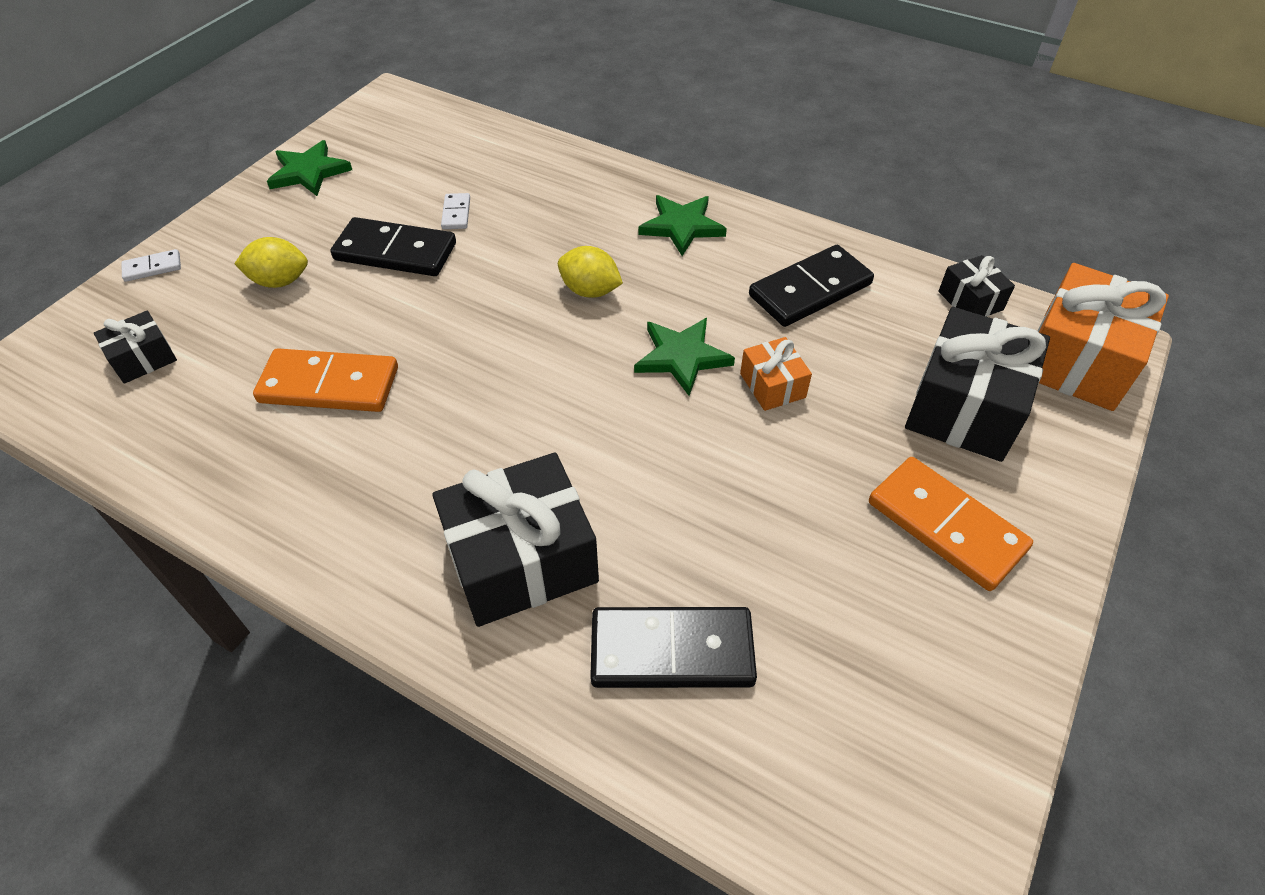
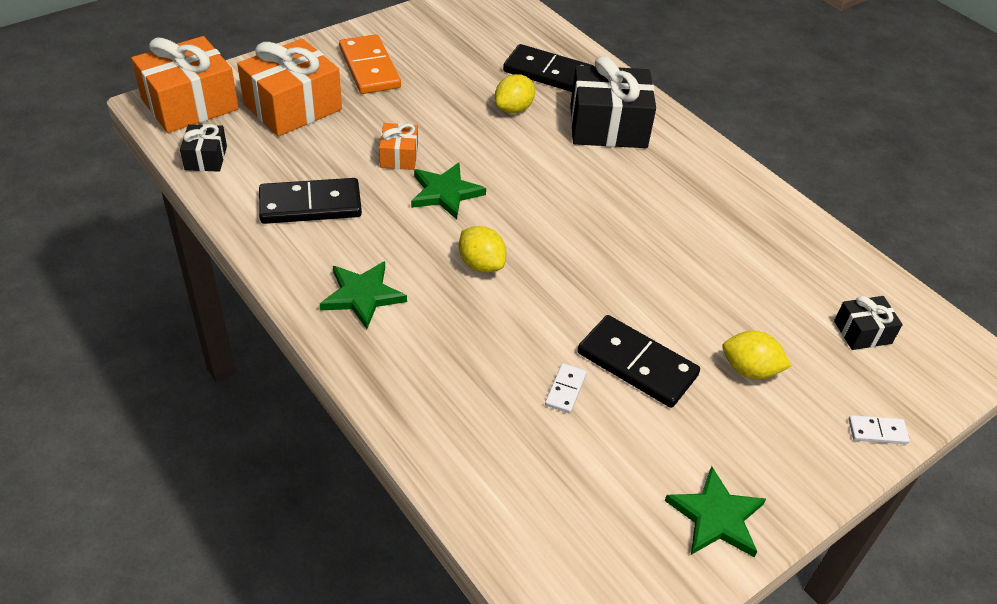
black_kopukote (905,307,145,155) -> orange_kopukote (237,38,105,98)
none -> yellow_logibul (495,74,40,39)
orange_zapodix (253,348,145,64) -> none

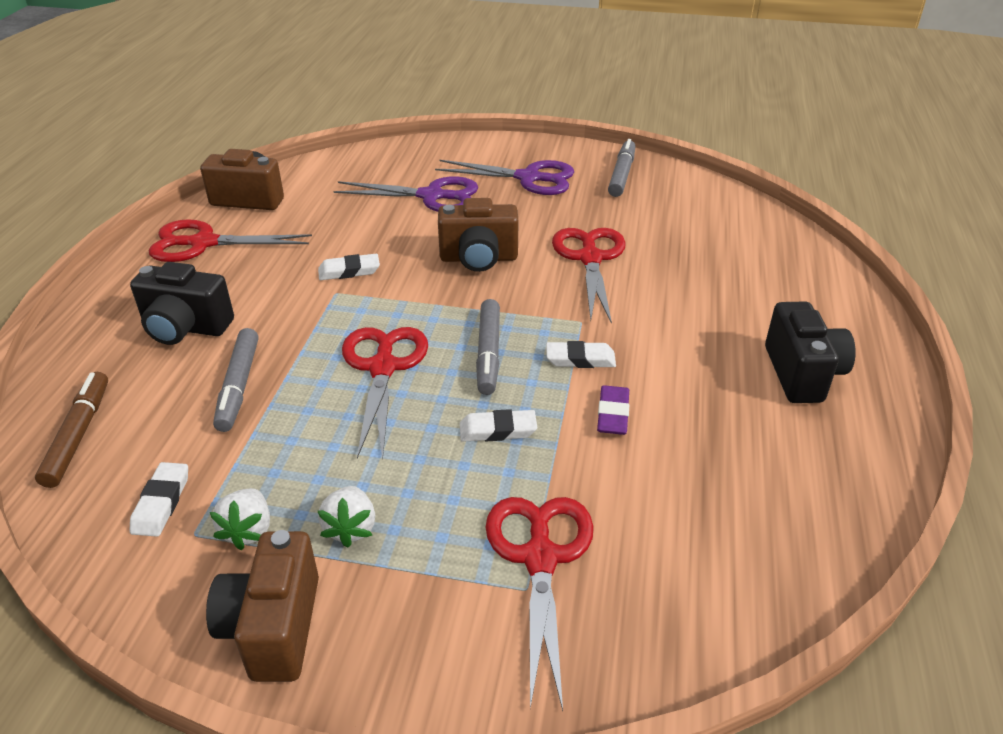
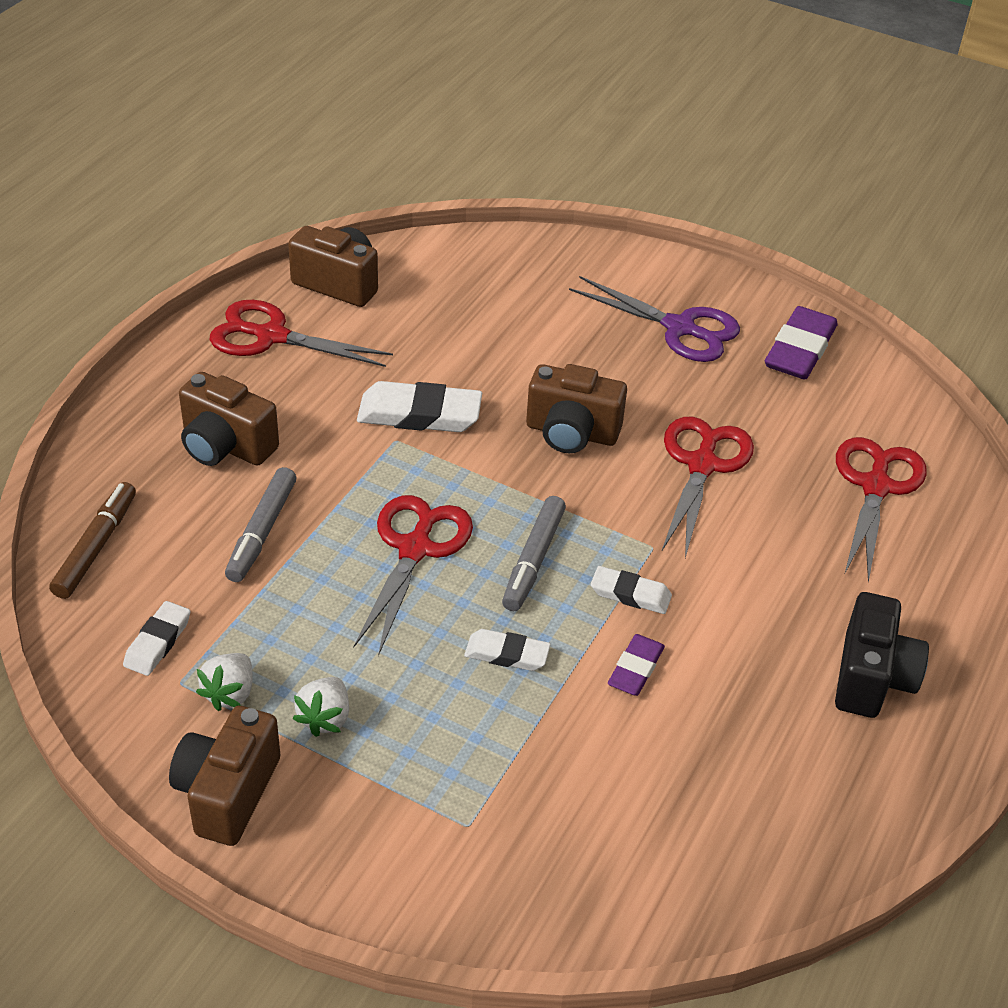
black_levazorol (130,262,104,83) -> brown_levazorol (179,372,100,94)
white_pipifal (318,254,62,26) -> white_pipifal (357,381,125,51), x1.71
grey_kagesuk (608,139,27,58) -> purple_pipifal (765,306,73,74)
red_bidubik (486,497,108,214) -> red_bidubik (836,437,91,145), moved
purple_bidubik (333,176,145,36) -> none

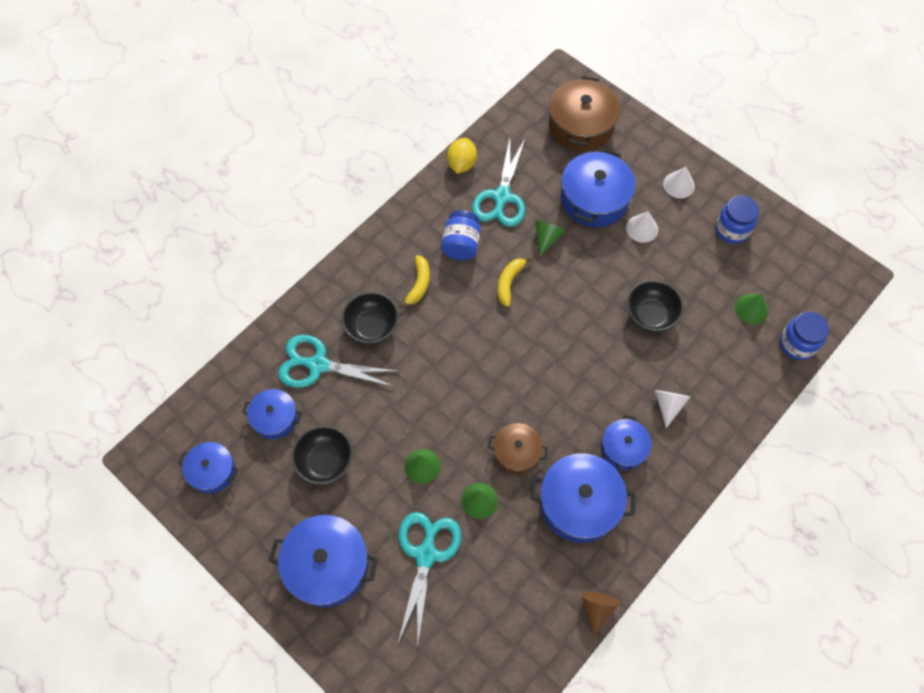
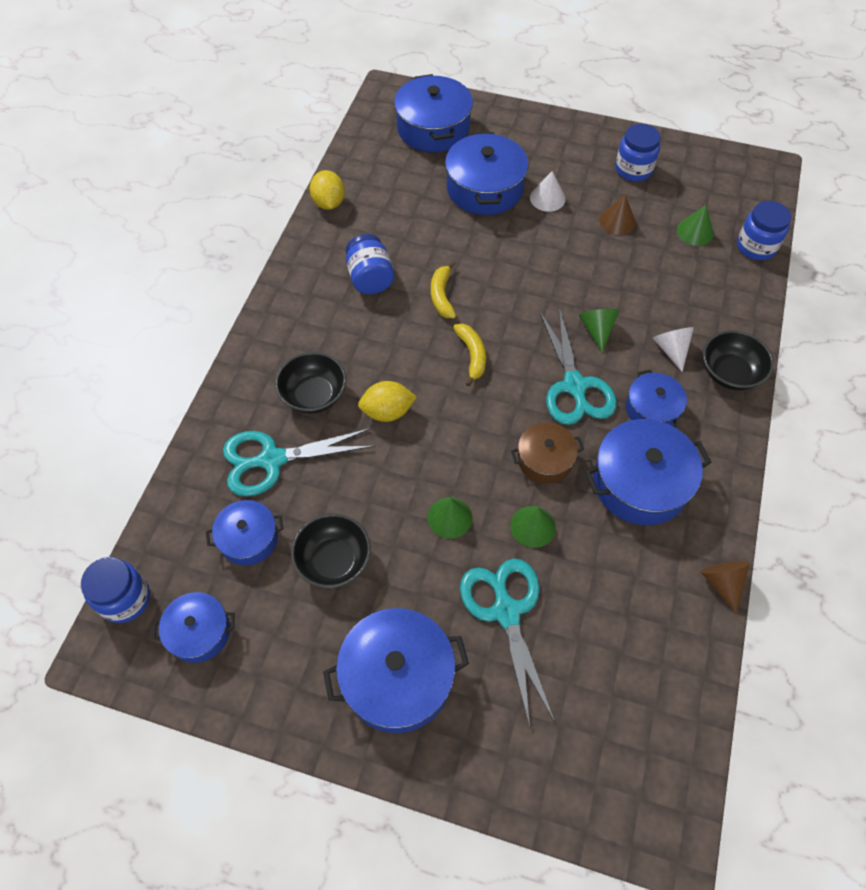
none -> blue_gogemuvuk (81,557,69,66)
none -> yellow_logibul (358,381,59,41)
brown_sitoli (549,76,71,76) -> blue_sitoli (394,74,79,78)
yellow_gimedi (399,255,31,53) -> yellow_gimedi (453,323,33,63), moved
turquoise_bidubik (472,138,53,89) -> turquoise_bidubik (539,307,78,118), moved
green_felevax (535,220,31,36) -> green_felevax (579,309,40,44), moved
none -> brown_felevax (599,194,37,41)
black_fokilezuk (627,280,57,52) -> black_fokilezuk (703,330,71,60), moved
white_felevax (663,167,32,31) -> none

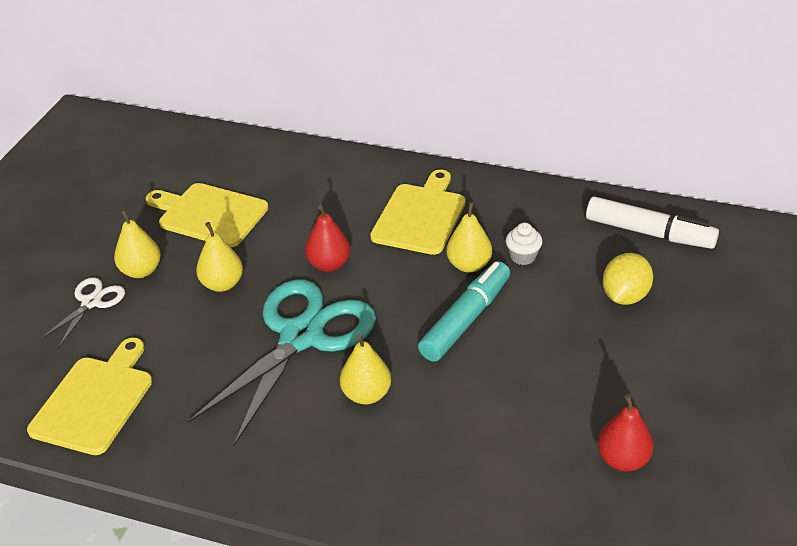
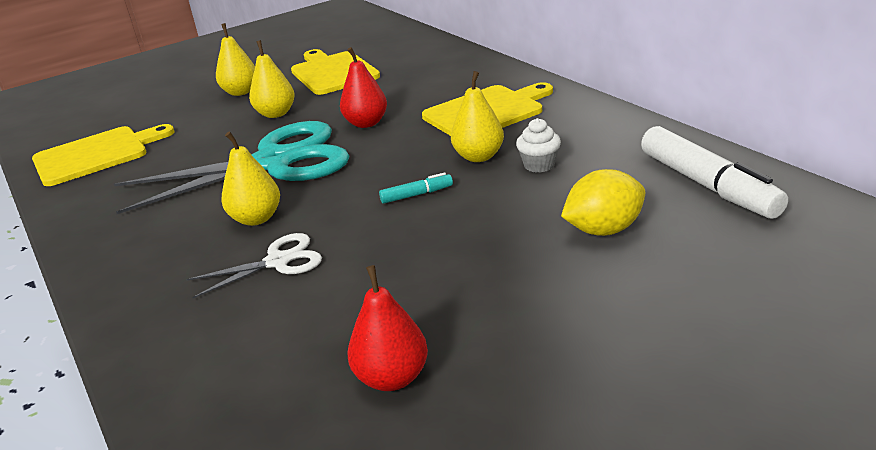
white_bidubik (39,277,86,71) -> white_bidubik (186,233,136,65), moved
turquoise_kagesuk (418,261,92,101) -> turquoise_kagesuk (379,172,74,32), x0.45

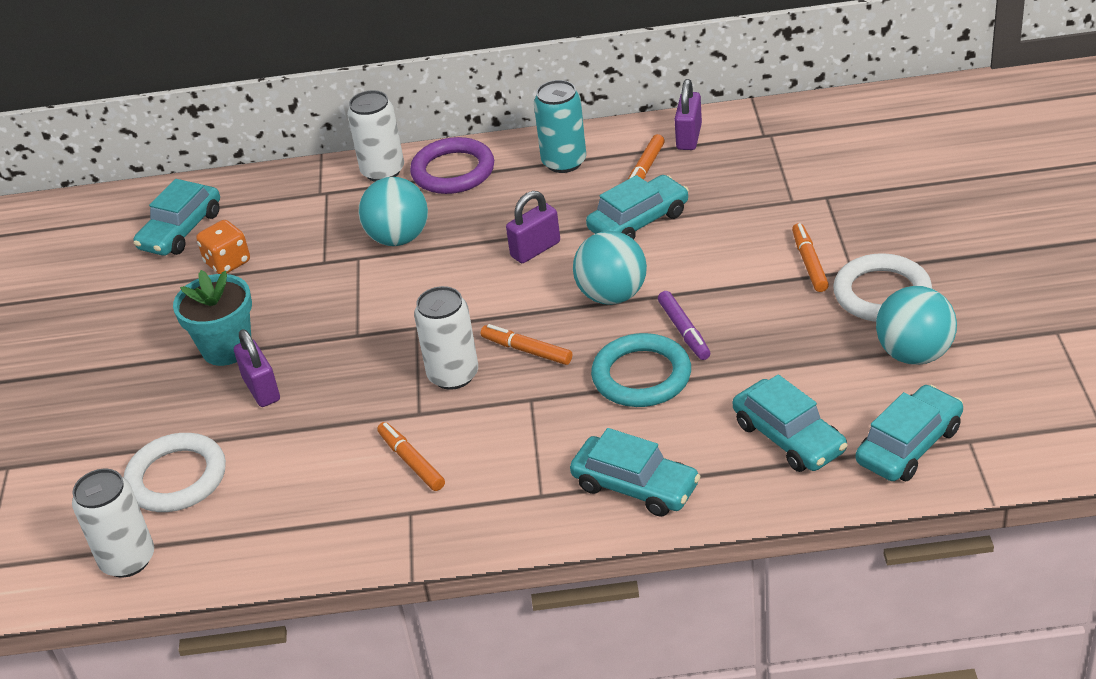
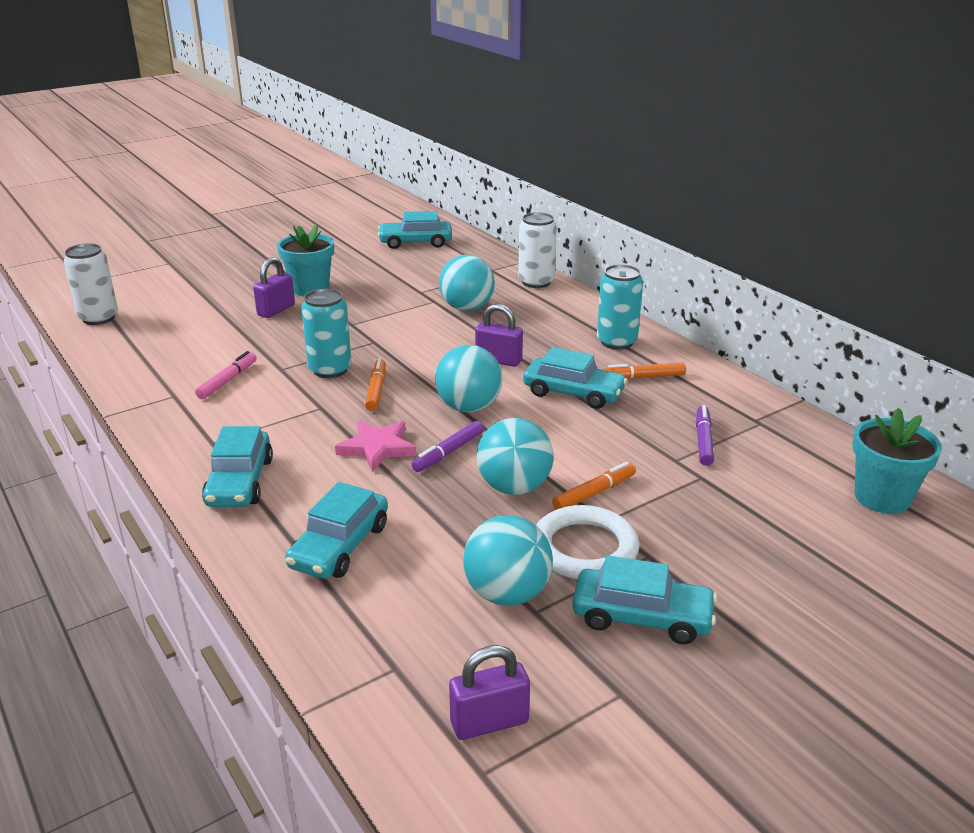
orange_kagesuk (377,422,68,69) -> pink_kagesuk (195,351,62,48)
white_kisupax (414,286,64,104) -> turquoise_kisupax (301,289,50,89)
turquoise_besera (591,333,100,74) -> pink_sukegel (335,421,81,51)
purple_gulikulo (675,79,27,71) -> purple_gulikulo (449,645,81,95), moved
none -> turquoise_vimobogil (477,418,77,77)
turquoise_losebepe (856,385,107,96) -> turquoise_losebepe (572,555,145,89), moved
none -> purple_kagesuk (696,405,18,61)
none -> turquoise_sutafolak (852,408,90,106)
white_besera (124,433,102,79) -> none
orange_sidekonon (196,220,54,54) -> none
purple_besera (410,137,84,57) -> none

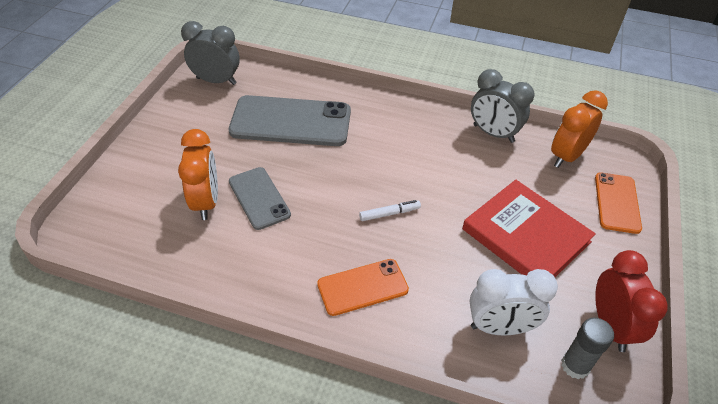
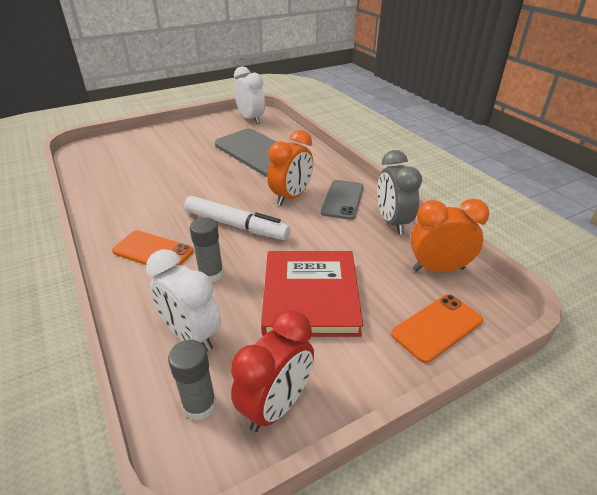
white_kagesuk (359,200,62,21) -> white_kagesuk (184,196,106,44), x2.02
none -> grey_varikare (190,218,34,64)
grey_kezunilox (181,21,59,64) -> white_kezunilox (234,66,31,58)
orange_kezunilox (178,129,40,91) -> orange_kezunilox (267,130,46,76), moved
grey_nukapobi (229,167,62,63) -> grey_nukapobi (321,180,43,40), moved

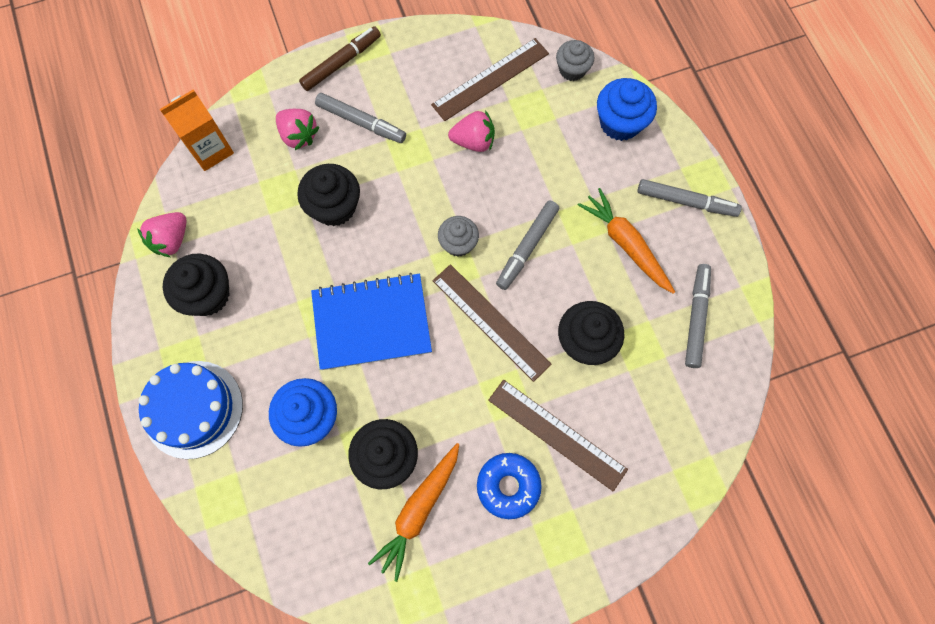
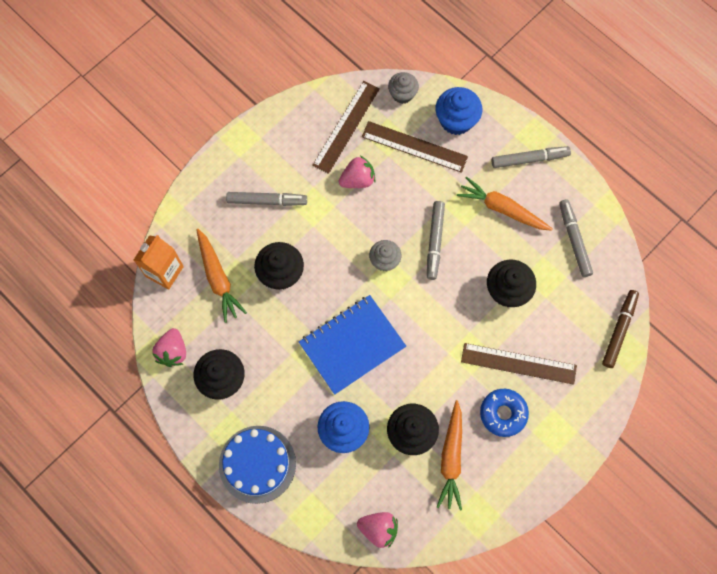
none -> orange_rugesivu (196,229,51,94)
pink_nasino (276,109,44,41) -> pink_nasino (357,512,41,36), moved
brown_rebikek (432,264,120,118) -> brown_rebikek (362,121,106,52), moved
brown_kagesuk (299,26,82,65) -> brown_kagesuk (602,290,37,78), moved

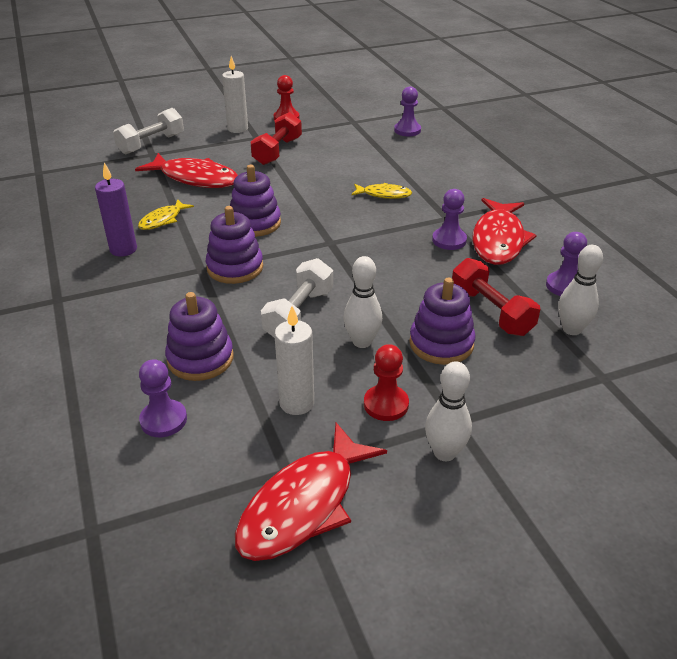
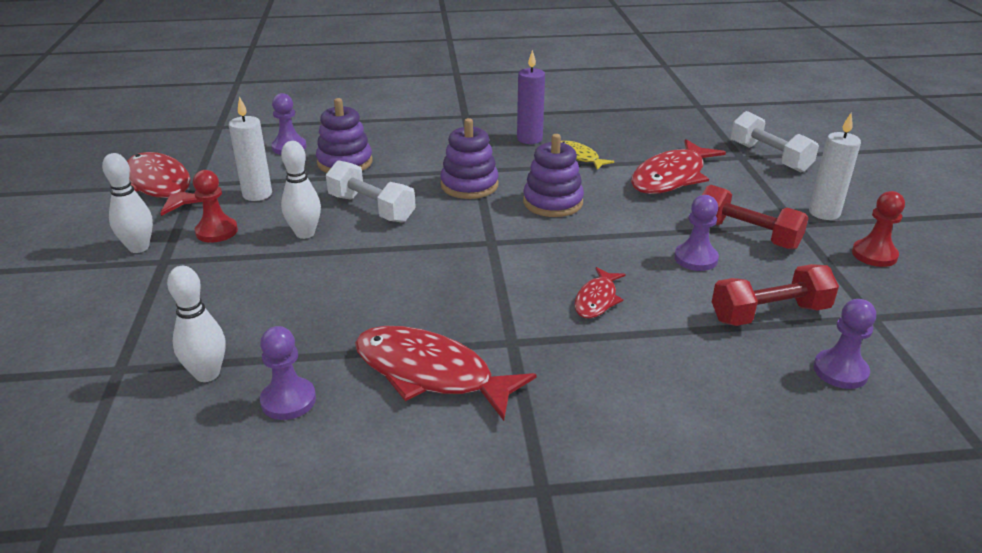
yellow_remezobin (351,183,61,16) -> red_remezobin (574,267,52,51)
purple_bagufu (432,189,35,61) -> purple_bagufu (674,195,45,76), moved
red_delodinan (452,258,88,78) -> red_delodinan (712,264,127,62), moved
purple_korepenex (409,278,67,87) -> none

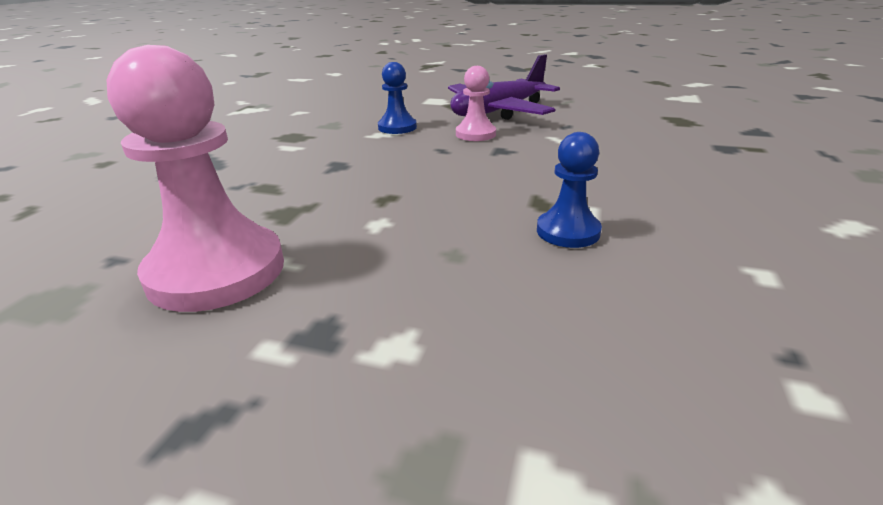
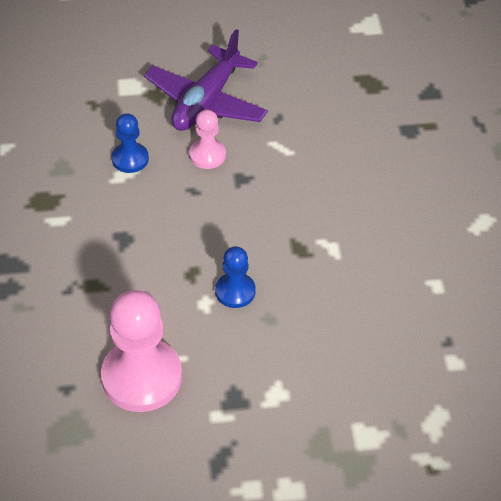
blue_bagufu (537,132,65,116) -> blue_bagufu (215,246,41,62), moved

